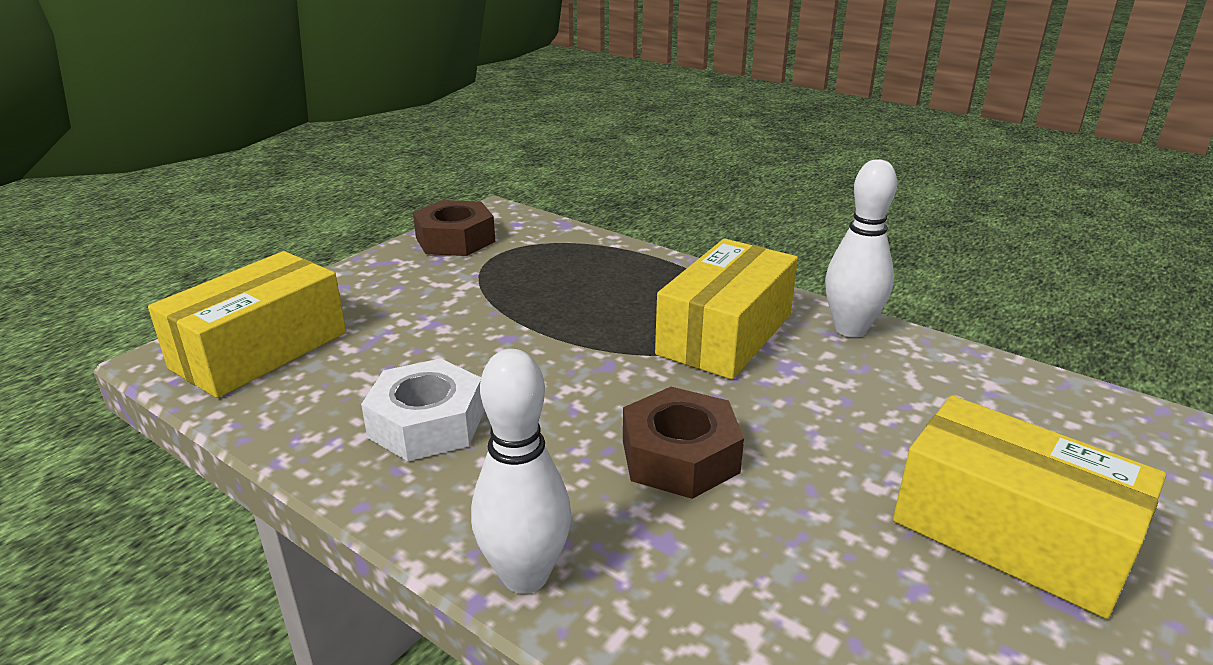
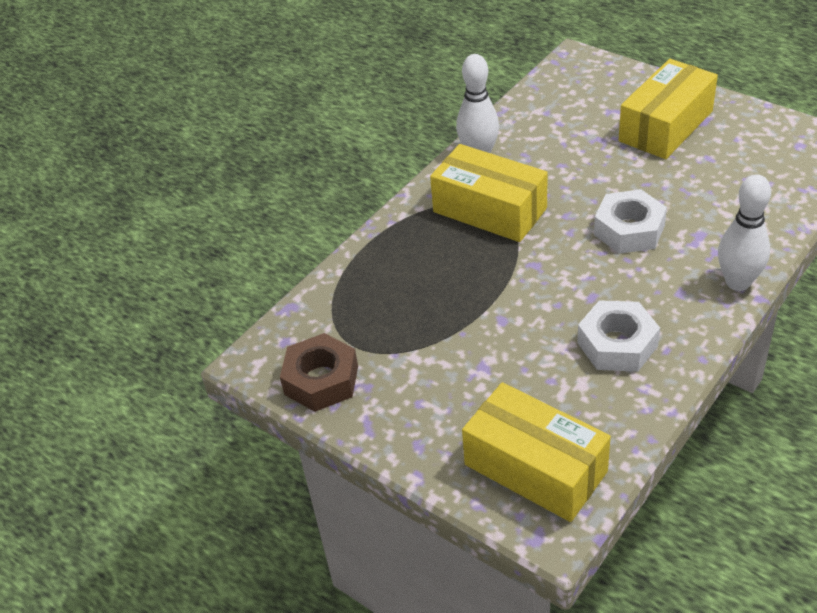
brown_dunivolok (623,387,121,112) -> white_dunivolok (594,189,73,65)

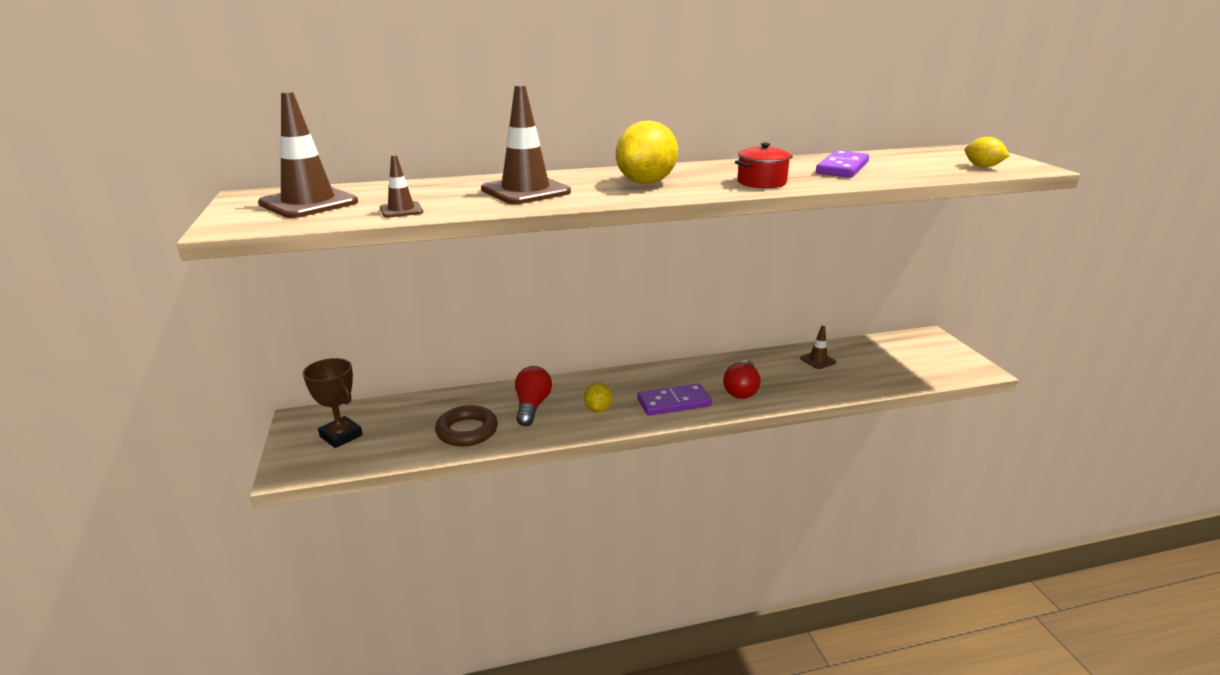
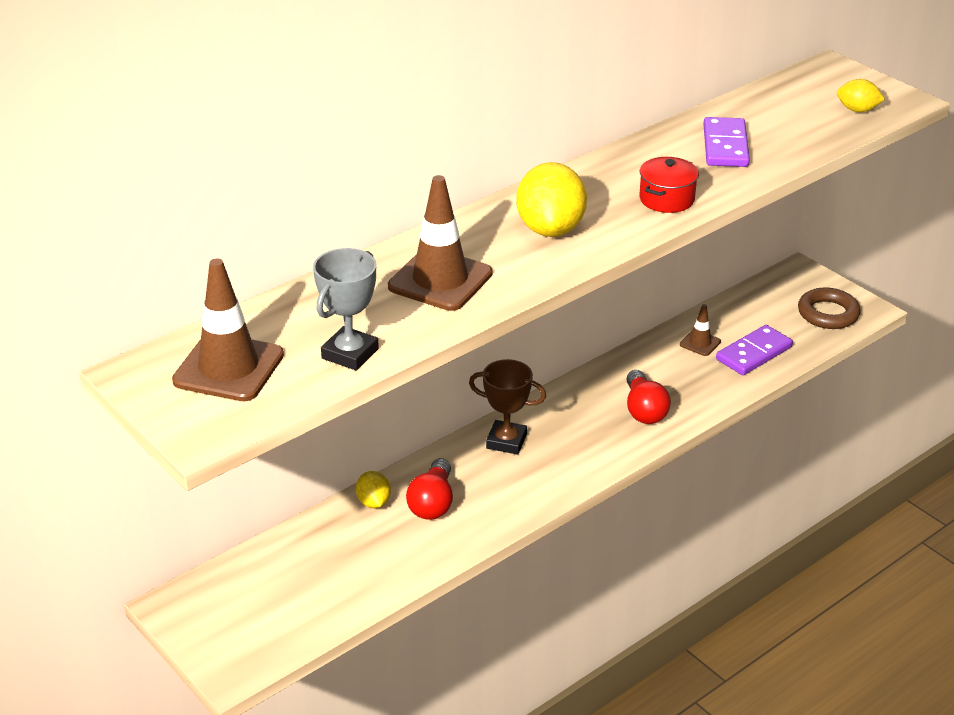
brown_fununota (380,155,43,63) -> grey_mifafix (313,248,66,122)
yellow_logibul (584,383,28,30) -> yellow_logibul (356,471,35,38), moved
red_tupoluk (515,366,37,60) -> red_tupoluk (406,458,47,62), 150 degrees counterclockwise
brown_mifafix (303,358,60,90) -> brown_mifafix (469,359,77,96), moved
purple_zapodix (637,383,75,33) -> purple_zapodix (716,325,77,50), moved
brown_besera (435,405,63,42) -> brown_besera (798,287,63,42), moved

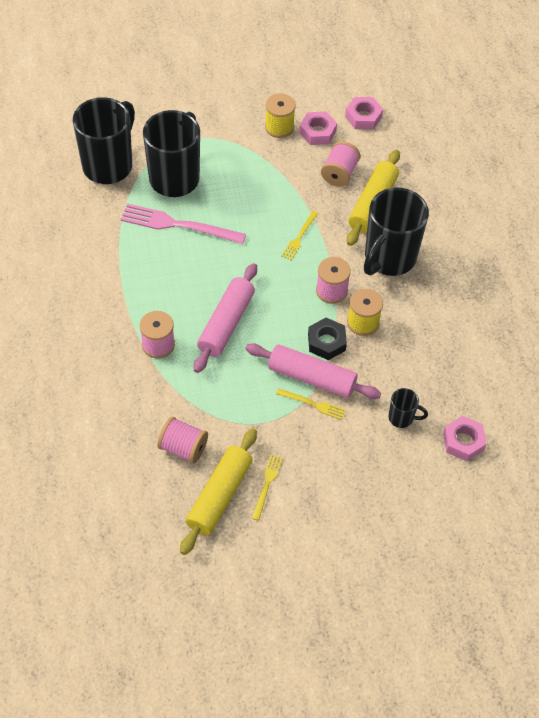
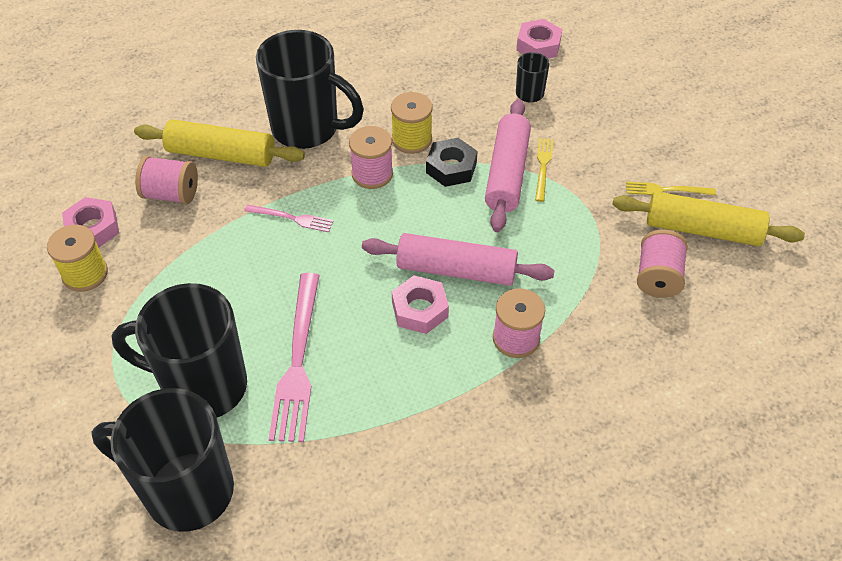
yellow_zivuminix (281,211,37,49) -> pink_zivuminix (244,205,90,27)
pink_dunivolok (345,97,38,33) -> pink_dunivolok (392,276,57,58), moved

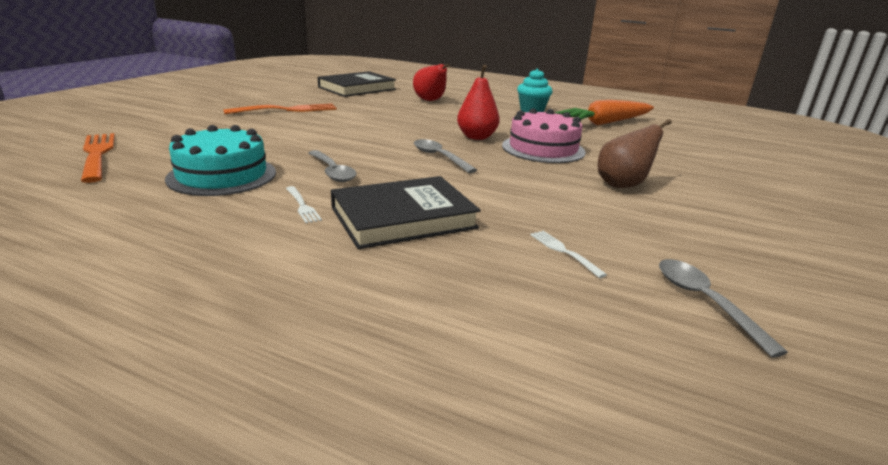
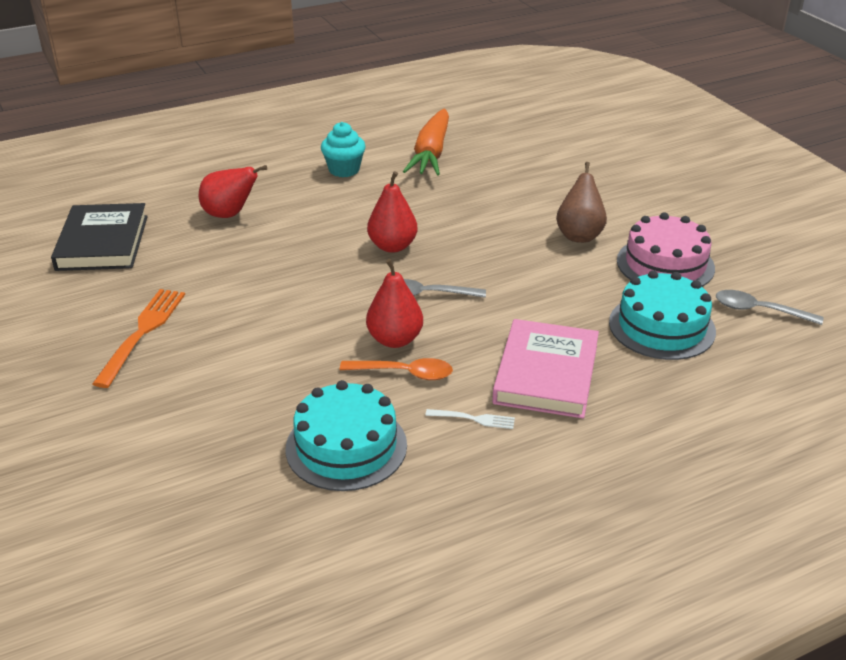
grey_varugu (308,150,48,32) -> orange_varugu (340,358,113,22)
none -> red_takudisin (366,259,57,89)
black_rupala (331,176,150,73) -> pink_rupala (492,319,107,100)
white_zivuminix (530,231,77,47) -> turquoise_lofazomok (609,270,107,90)
pink_lofazomok (502,108,84,55) -> pink_lofazomok (617,213,98,74), moved
orange_zivuminix (81,133,34,50) -> none

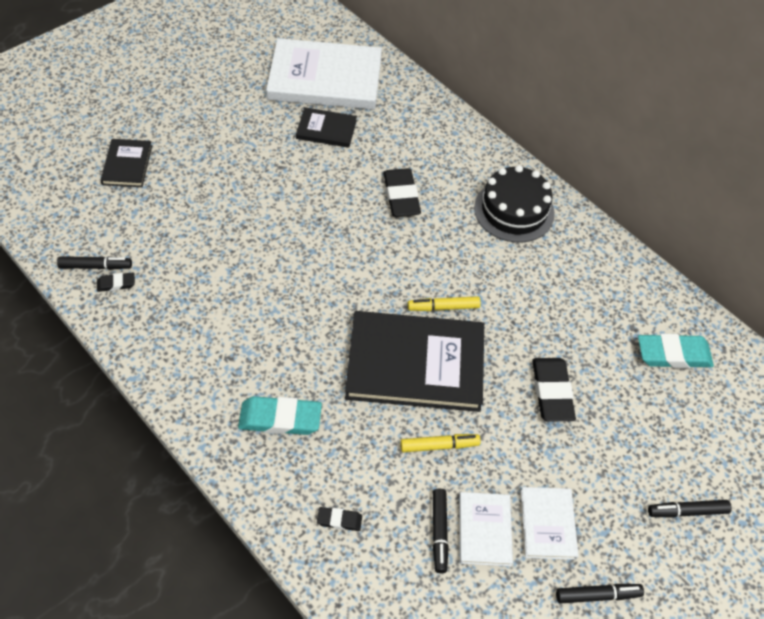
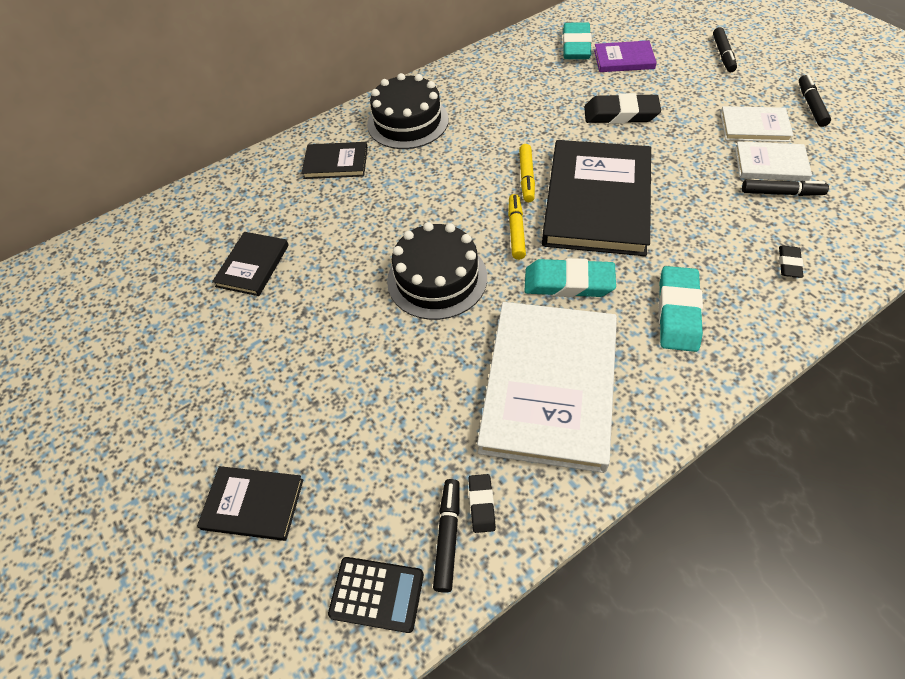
none -> black_rupala (302,142,66,37)
none -> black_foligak (328,557,96,76)
none -> black_lofazomok (387,222,100,98)
white_rupala (266,38,116,72) -> white_rupala (477,302,140,171), moved
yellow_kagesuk (400,434,81,18) -> yellow_kagesuk (508,194,18,66), moved
none -> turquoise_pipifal (524,258,92,39)
none -> purple_rupala (594,40,63,32)
black_pipifal (383,168,38,49) -> none

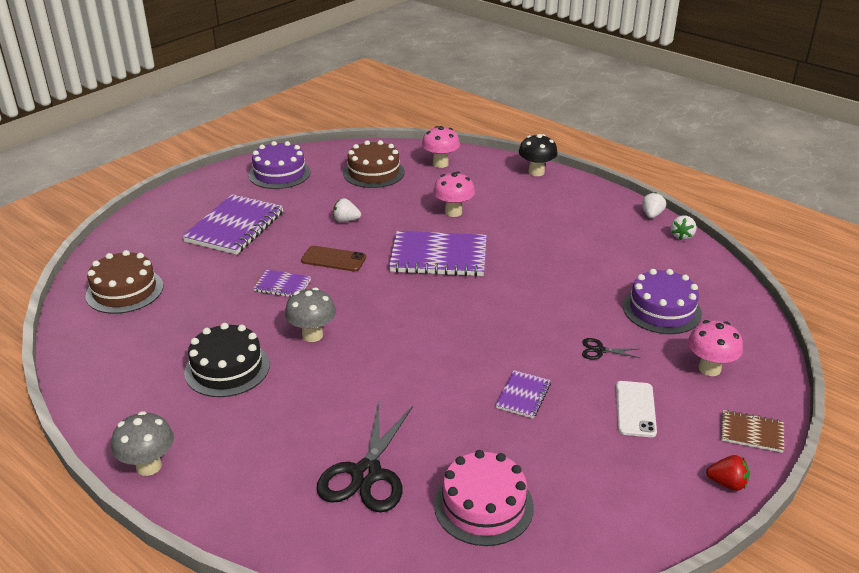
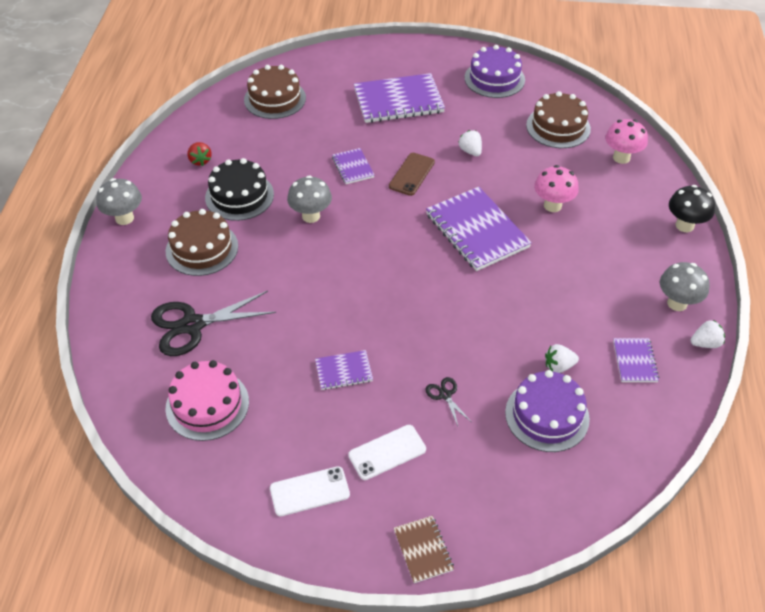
none -> brown_lofazomok (166,209,72,67)
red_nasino (706,455,44,36) -> red_nasino (187,142,25,24), moved
none -> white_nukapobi (270,466,80,50)
brown_nukapobi (301,246,65,26) -> brown_nukapobi (389,153,46,43), 45 degrees clockwise
white_nasino (671,215,26,25) -> white_nasino (545,344,34,29), moved
none -> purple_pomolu (613,338,46,44)
none -> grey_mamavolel (660,262,50,49)
pink_mamavolel (688,320,55,56) -> none

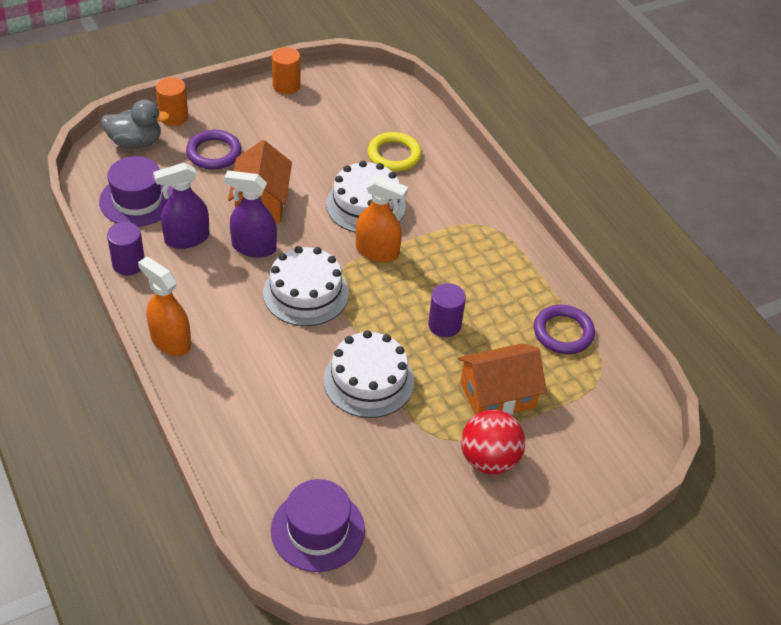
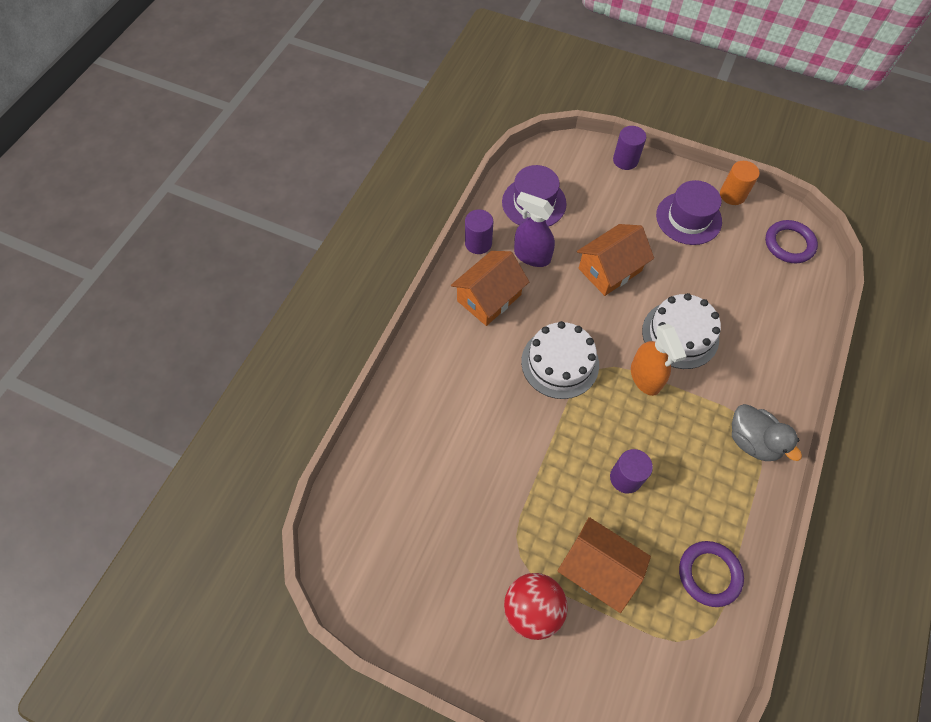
none -> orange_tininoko (451,251,78,75)
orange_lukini (156,77,32,49) -> purple_lukini (613,126,33,44)
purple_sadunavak (271,479,94,93) -> purple_sadunavak (656,180,66,65), moved
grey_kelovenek (101,100,69,49) -> grey_kelovenek (732,404,70,57), moved
purple_besera (186,130,55,40) -> purple_besera (765,220,53,43), moved
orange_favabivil (138,257,53,99) -> none
purple_favabivil (224,171,53,87) -> none
white_lofazomok (323,330,91,88) -> none
yellow_besera (368,132,54,40) -> none

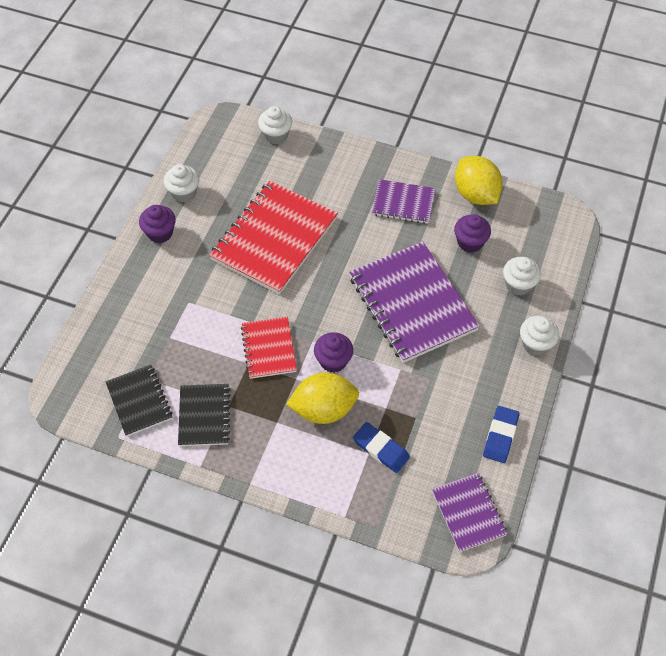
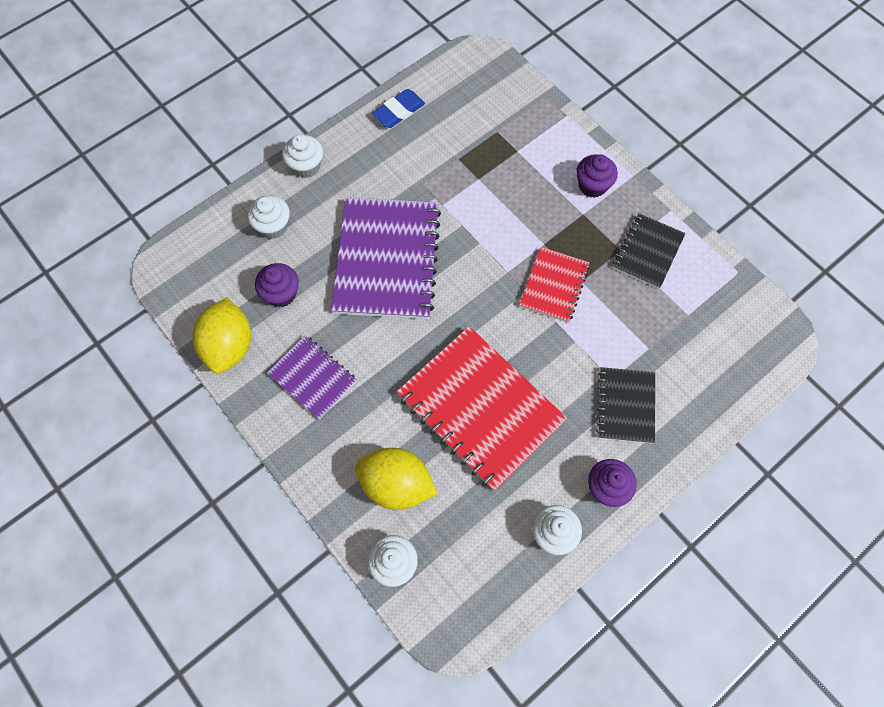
yellow_logibul (286,372,73,52) -> yellow_logibul (355,448,83,62), moved
red_pomolu (209,181,129,113) -> red_pomolu (396,326,171,165), 75 degrees clockwise
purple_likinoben (314,332,39,41) -> purple_likinoben (576,154,42,44), moved
black_pomolu (106,365,67,72) -> black_pomolu (596,367,59,77), moved
blue_pipifal (353,422,57,51) -> none
purple_pomolu (432,473,76,79) -> none

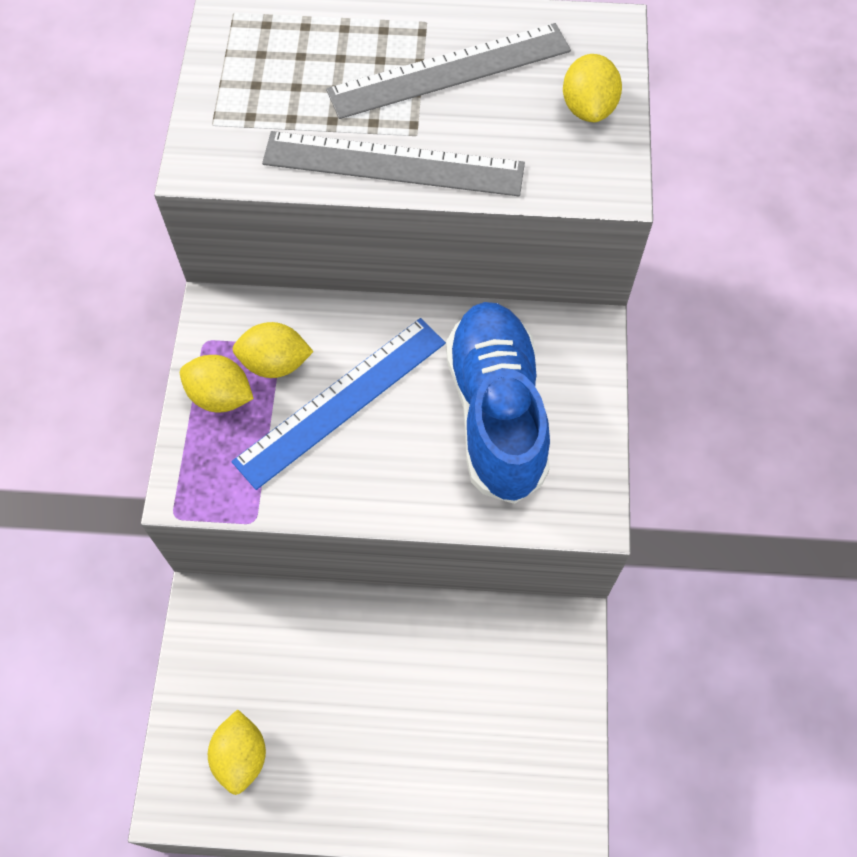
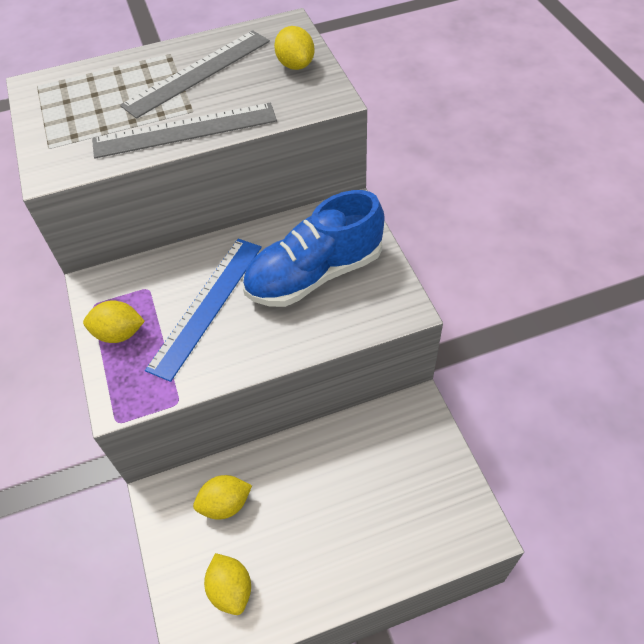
yellow_logibul (233,322,81,56) -> yellow_logibul (193,475,59,45), moved
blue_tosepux (446,302,104,202) -> blue_tosepux (243,190,141,117), 90 degrees counterclockwise

